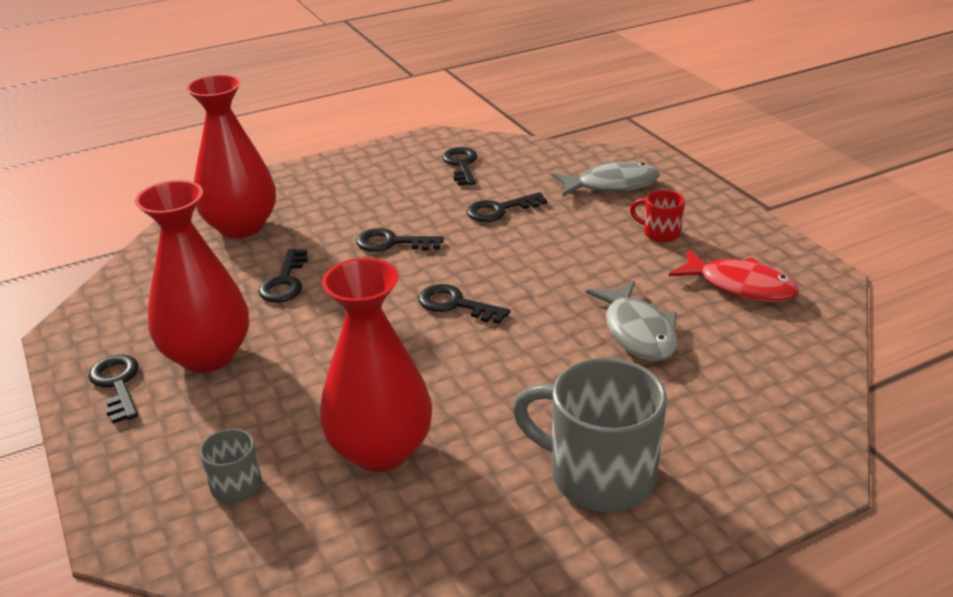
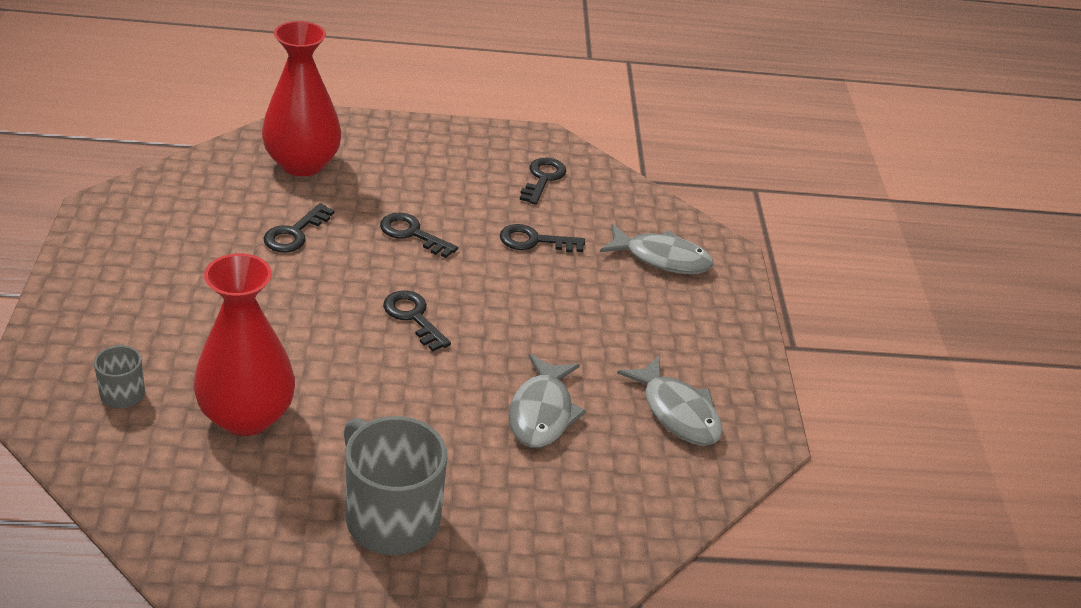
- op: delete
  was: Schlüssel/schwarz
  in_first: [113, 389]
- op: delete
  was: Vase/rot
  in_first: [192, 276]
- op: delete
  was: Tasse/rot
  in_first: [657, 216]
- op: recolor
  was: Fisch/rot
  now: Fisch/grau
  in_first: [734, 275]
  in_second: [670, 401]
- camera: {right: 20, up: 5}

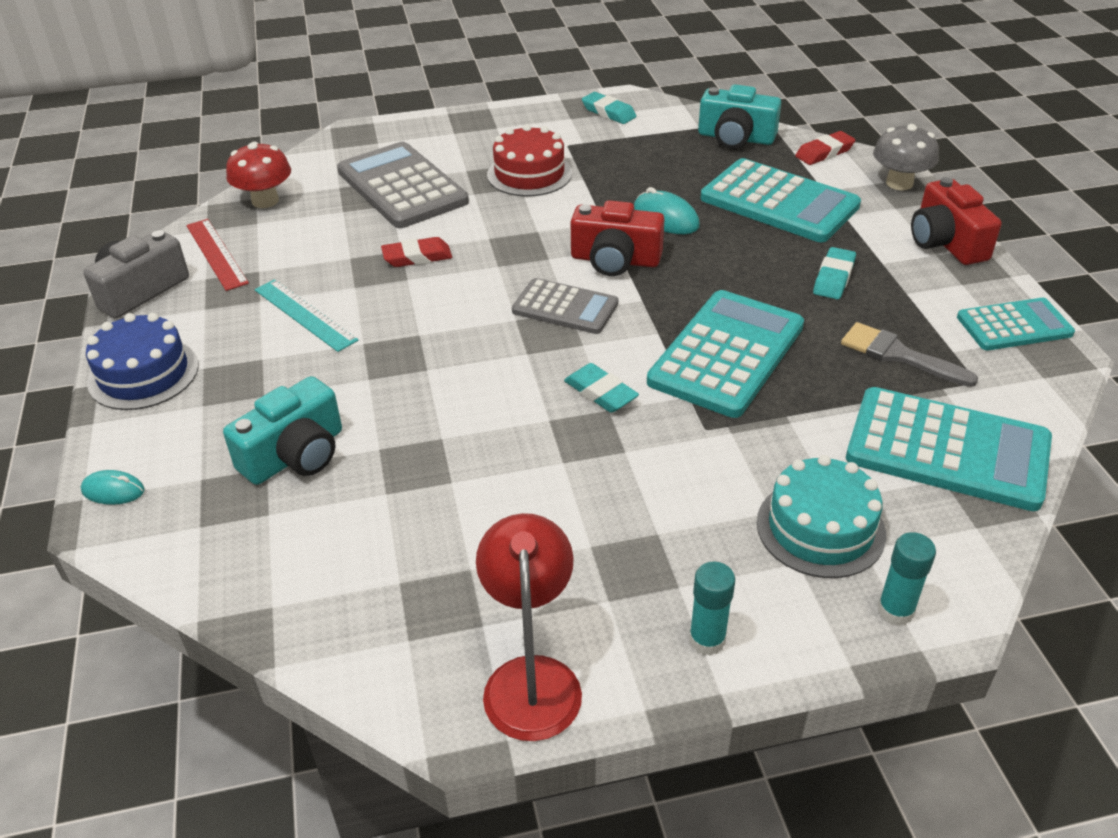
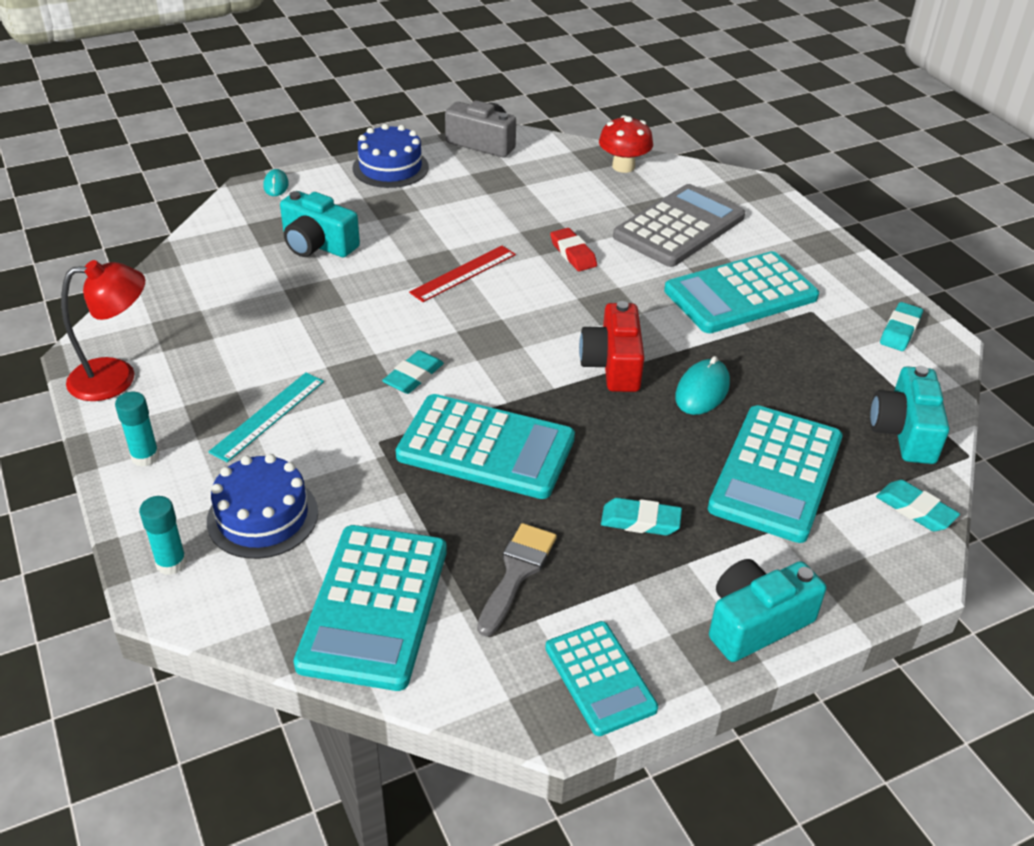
- op: move
  was: Lineal/rot
  in_first: [217, 255]
  in_second: [462, 274]
- op: move
  was: Lineal/türkis
  in_first: [306, 315]
  in_second: [266, 417]
- op: replace
  was: Kuchen/rot
  now: Taschenrechner/türkis
  in_first: [529, 160]
  in_second: [741, 292]
- op: delete
  was: Taschenrechner/grau
  in_first: [565, 306]
- op: recolor
  was: Kuchen/türkis
  now: Kuchen/blau
  in_first: [821, 516]
  in_second: [262, 506]
- op: recolor
  was: Radiergummi/rot
  now: Radiergummi/türkis
  in_first: [825, 148]
  in_second: [918, 505]
- op: delete
  was: Pilz/grau
  in_first: [906, 157]
- op: recolor
  was: Kamera/rot
  now: Kamera/türkis
  in_first: [956, 221]
  in_second: [767, 610]
- camera: {right: 75, up: 0}

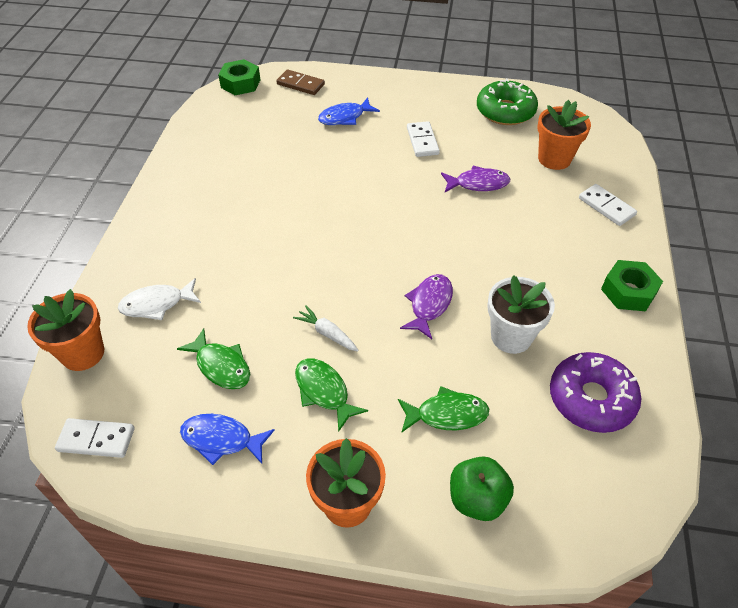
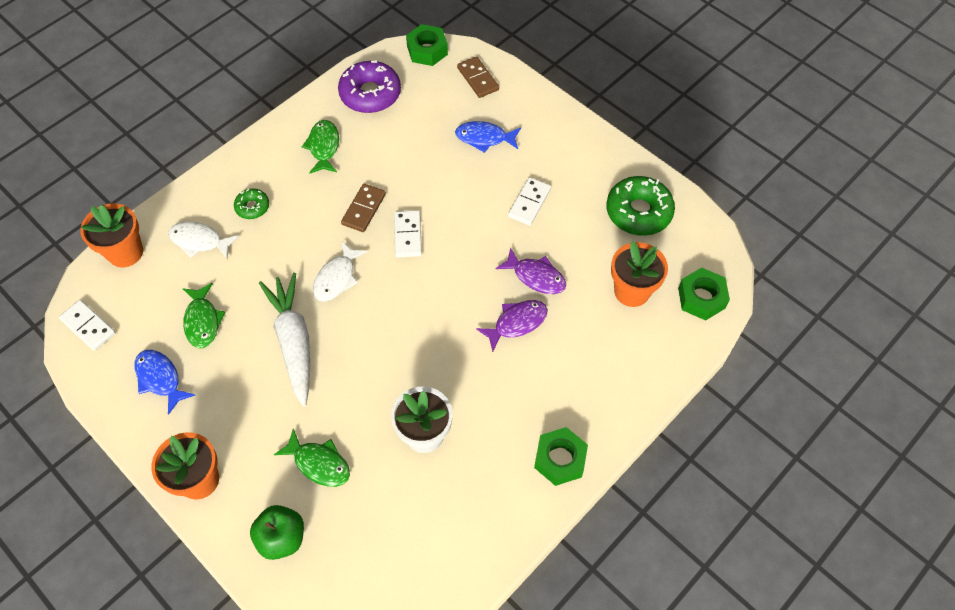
- op: resize
  was: Karotte/weiß
  in_first: [326, 328]
  in_second: [284, 340]
  ratio: 2.11
- op: move
  was: Fisch/grün
  in_first: [331, 395]
  in_second: [320, 147]
- op: move
  was: Fisch/lila
  in_first: [426, 306]
  in_second: [512, 326]
- op: move
  was: Donut/lila
  in_first: [595, 392]
  in_second: [369, 86]
- op: move
  was: Dominostein/weiß
  in_first: [608, 205]
  in_second: [408, 234]
- op: insert
  now: Donut/grün
  in_second: [251, 203]
- op: insert
  now: Fisch/weiß
  in_second: [340, 271]
- op: insert
  now: Dominostein/braun
  in_second: [363, 208]
- op: insert
  now: Sechskantmutter/grün
  in_second: [704, 294]
- camera: {right: 35, up: 10}

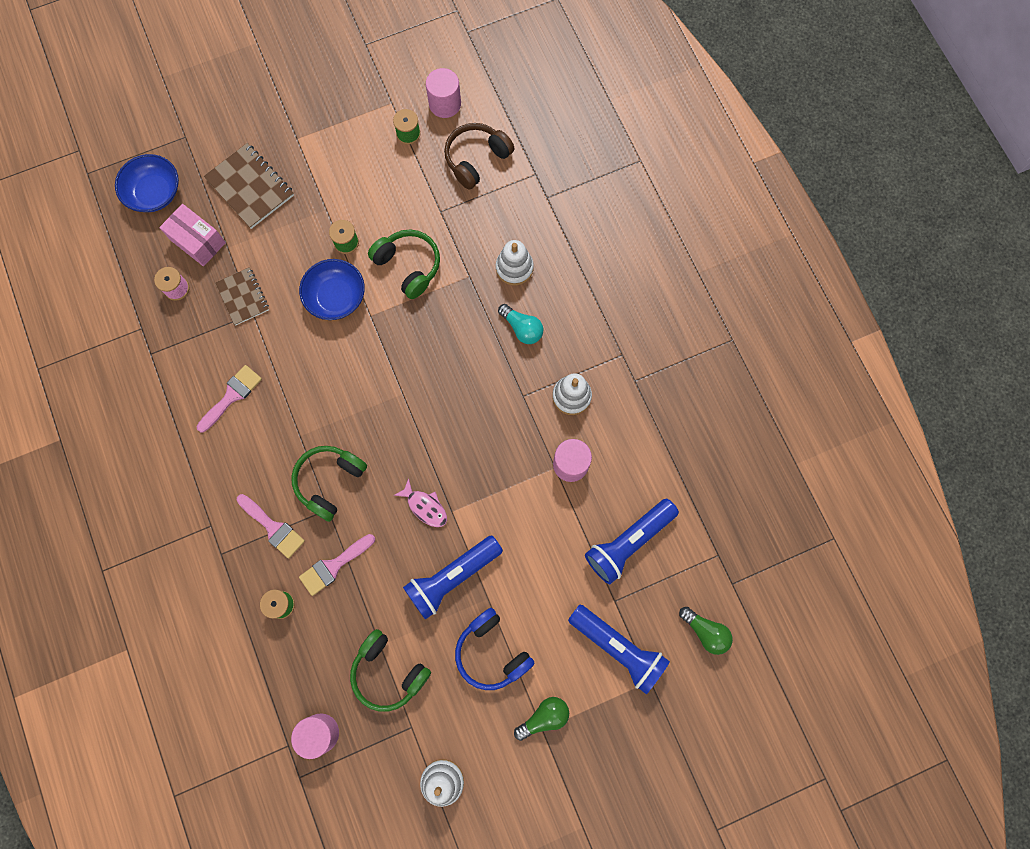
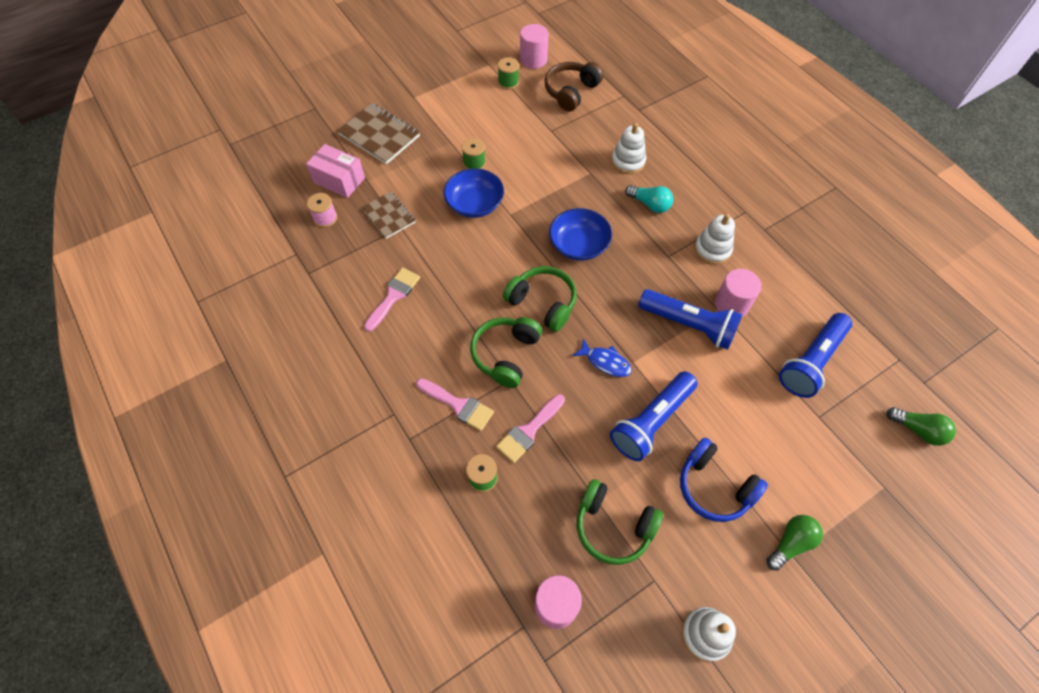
- op: move
  was: Schüssel/blau
  in_first: [147, 183]
  in_second: [580, 234]
- op: move
  was: Kopfhörer/grün
  in_first: [404, 264]
  in_second: [540, 299]
- op: recolor
  was: Fisch/rosa
  now: Fisch/blau
  in_first: [420, 502]
  in_second: [602, 358]
- op: move
  was: Taschenlampe/blau
  in_first: [619, 649]
  in_second: [690, 319]
- camera: {right: -10, up: -15}

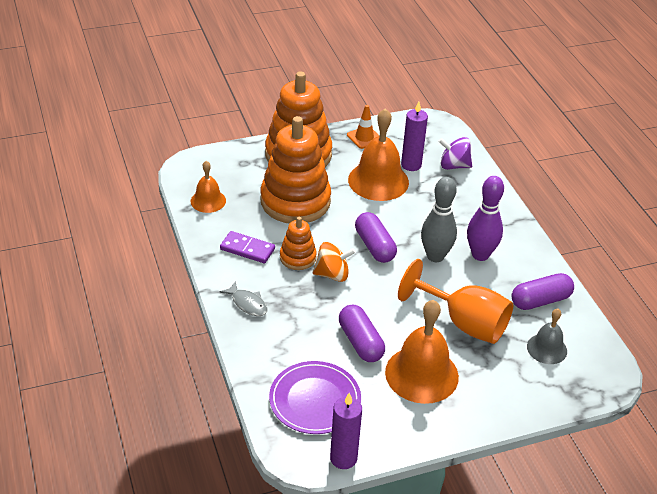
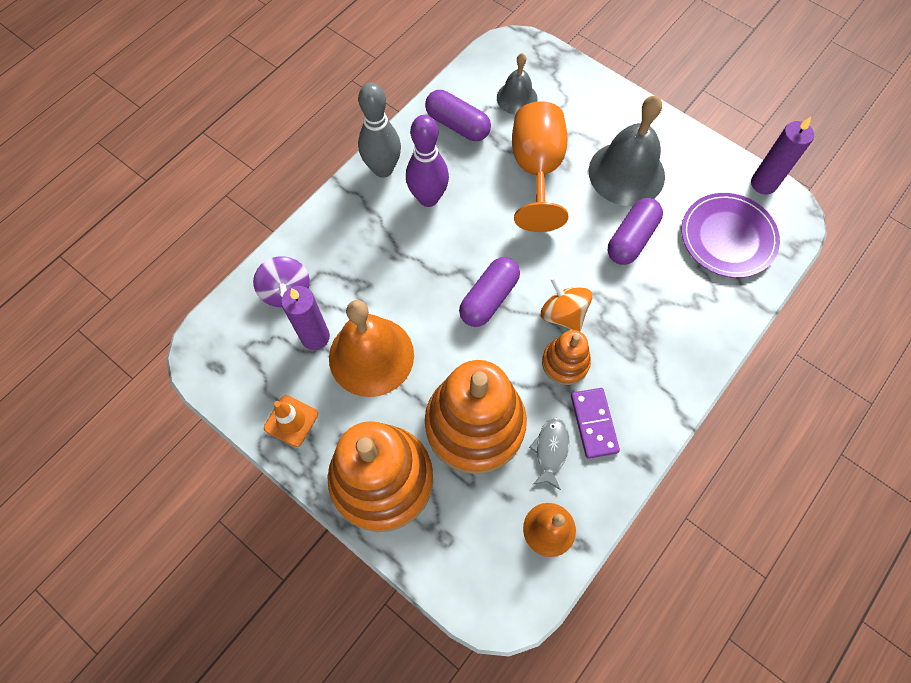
- op: move
  was: Fisch/grau
  in_first: [243, 298]
  in_second: [549, 454]
- op: recolor
  was: Glocke/orange
  now: Glocke/grau
  in_first: [422, 352]
  in_second: [626, 151]
- op: move
  was: Bowlingkegel/grau
  in_first: [439, 219]
  in_second: [379, 130]
- camera: {right: -120, up: 25}

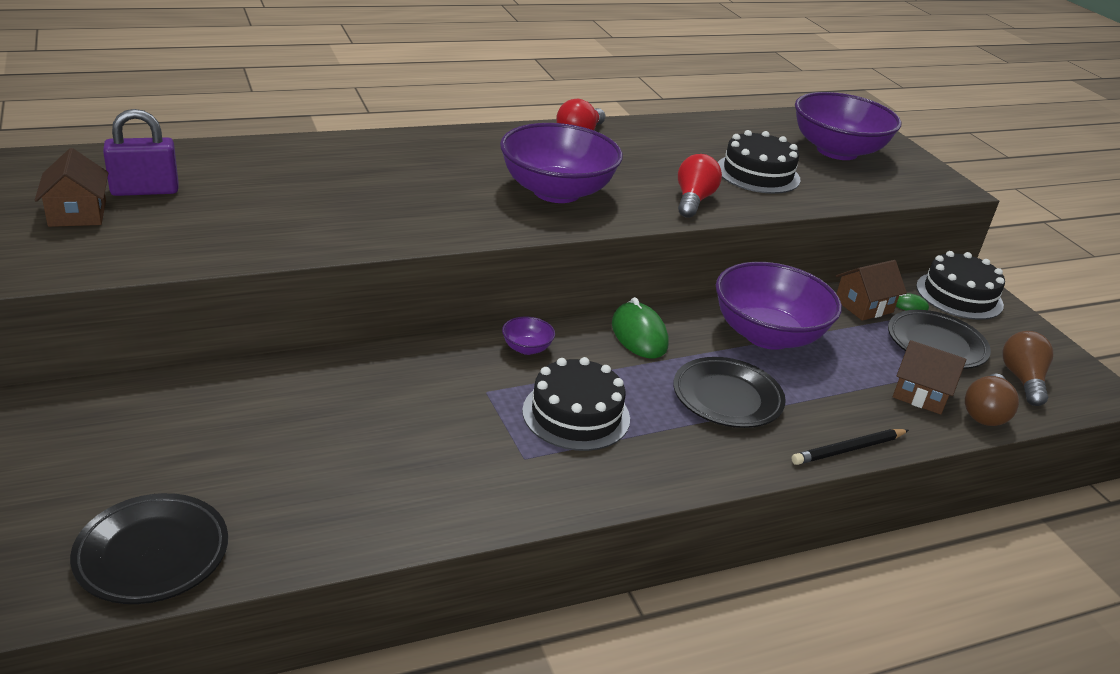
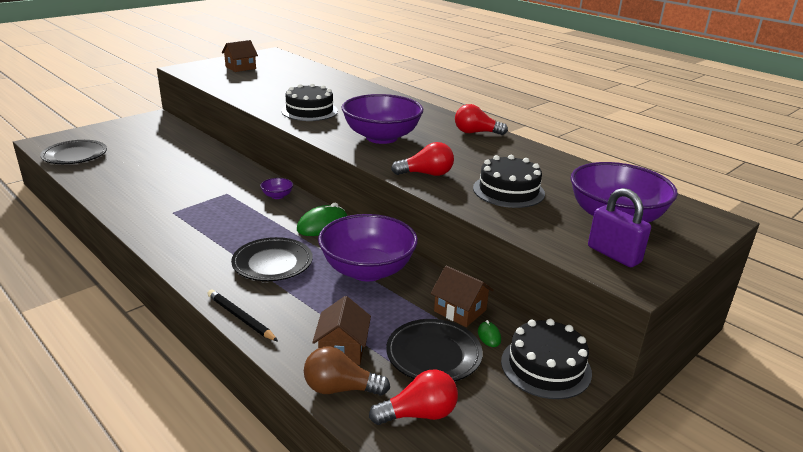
- op: move
  was: Vorhängeschloss/lila
  in_first: [140, 152]
  in_second: [619, 227]
- op: move
  was: Kuchen/schwarz
  in_first: [576, 404]
  in_second: [309, 102]
- op: recolor
  was: Glühbirne/braun
  now: Glühbirne/rot
  in_first: [1028, 368]
  in_second: [413, 397]
- camera: {right: 70, up: -5}

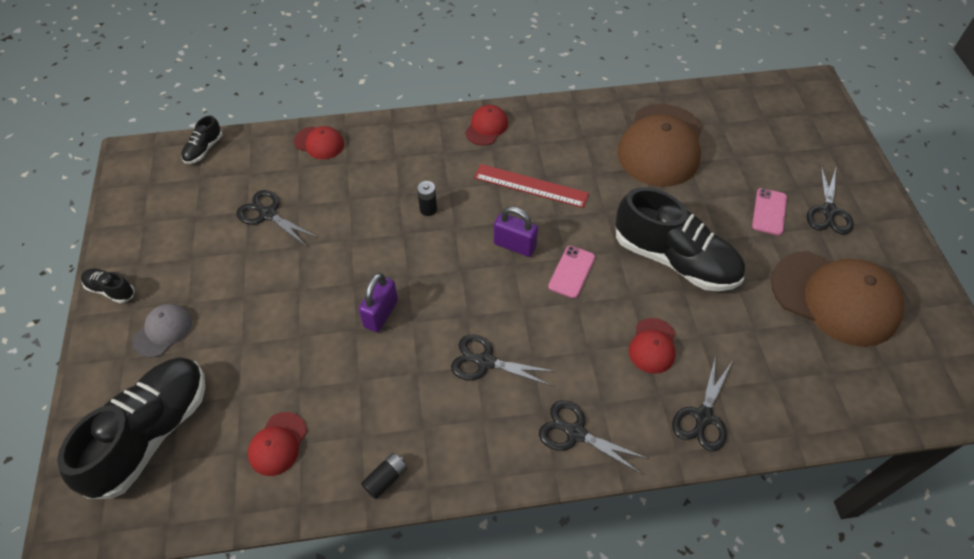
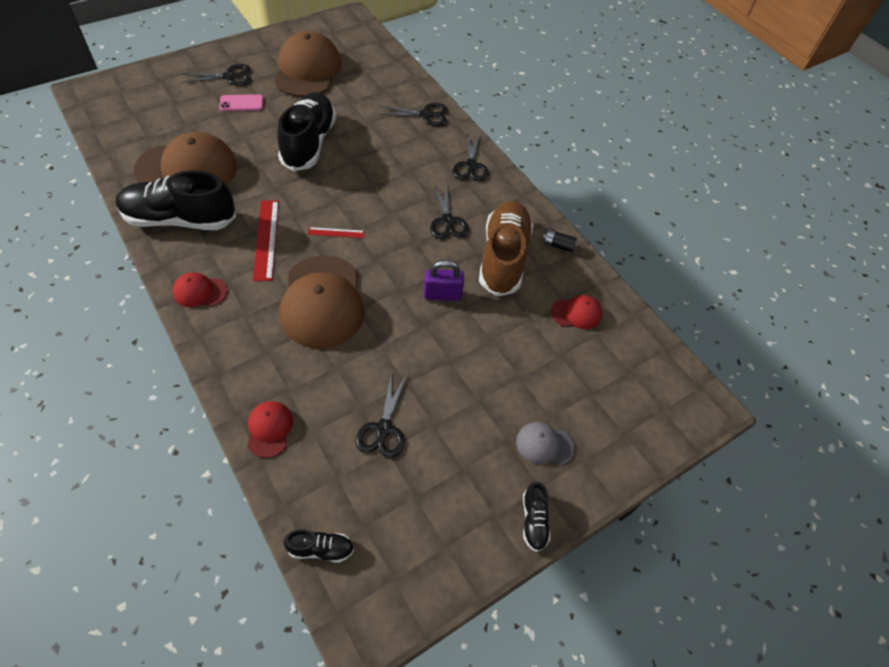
- op: move
  was: Schuh/schwarz
  in_first: [131, 428]
  in_second: [176, 200]
- op: replace
  was: Batterie/schwarz
  now: Kappe/braun
  in_first: [427, 198]
  in_second: [322, 302]
- op: replace
  was: Vorhängeschloss/lila
  now: Lineal/rot
  in_first: [516, 231]
  in_second: [336, 232]
- op: delete
  was: Handy/rosa
  in_first: [571, 272]
- op: delete
  was: Kappe/rot
  in_first: [652, 346]
- op: insert
  now: Schuh/braun
  in_second: [506, 249]
- camera: {right: -120, up: 0}

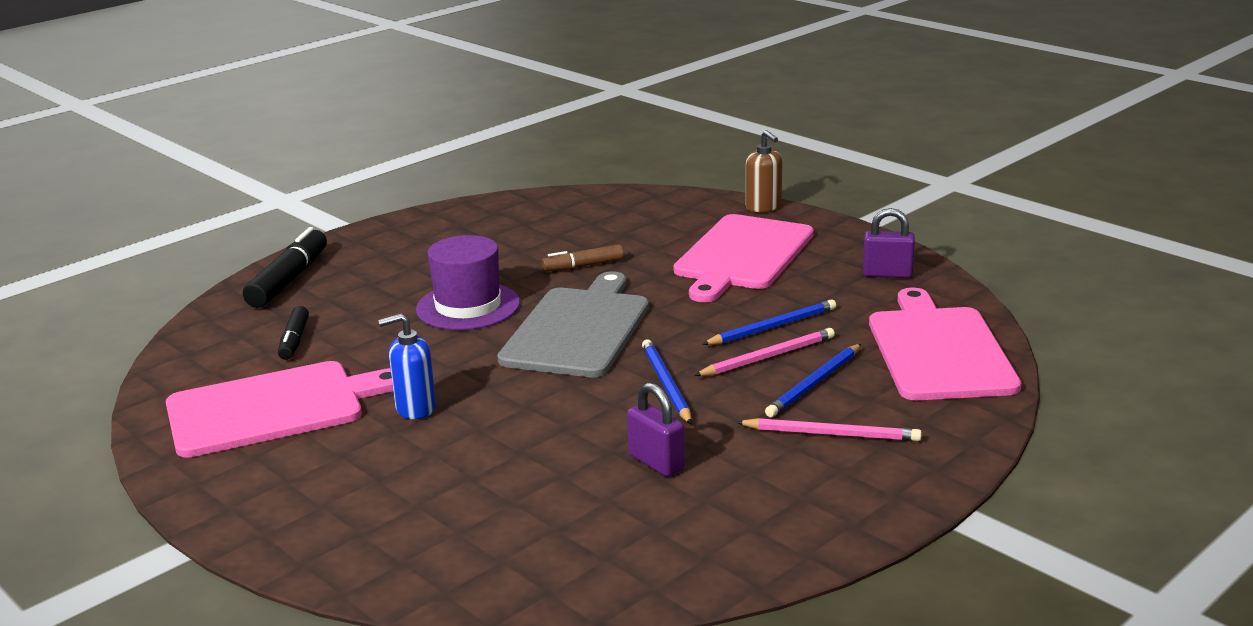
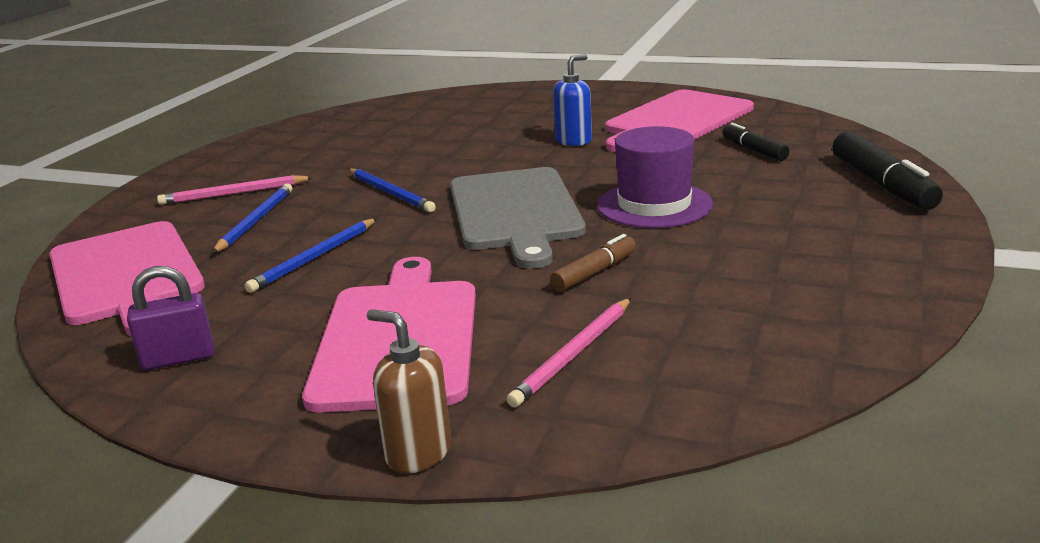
- op: delete
  was: Vorhängeschloss/lila
  in_first: [656, 429]
- op: move
  was: Bleistift/rosa
  in_first: [764, 352]
  in_second: [569, 352]
- camera: {right: 155, up: 0}

